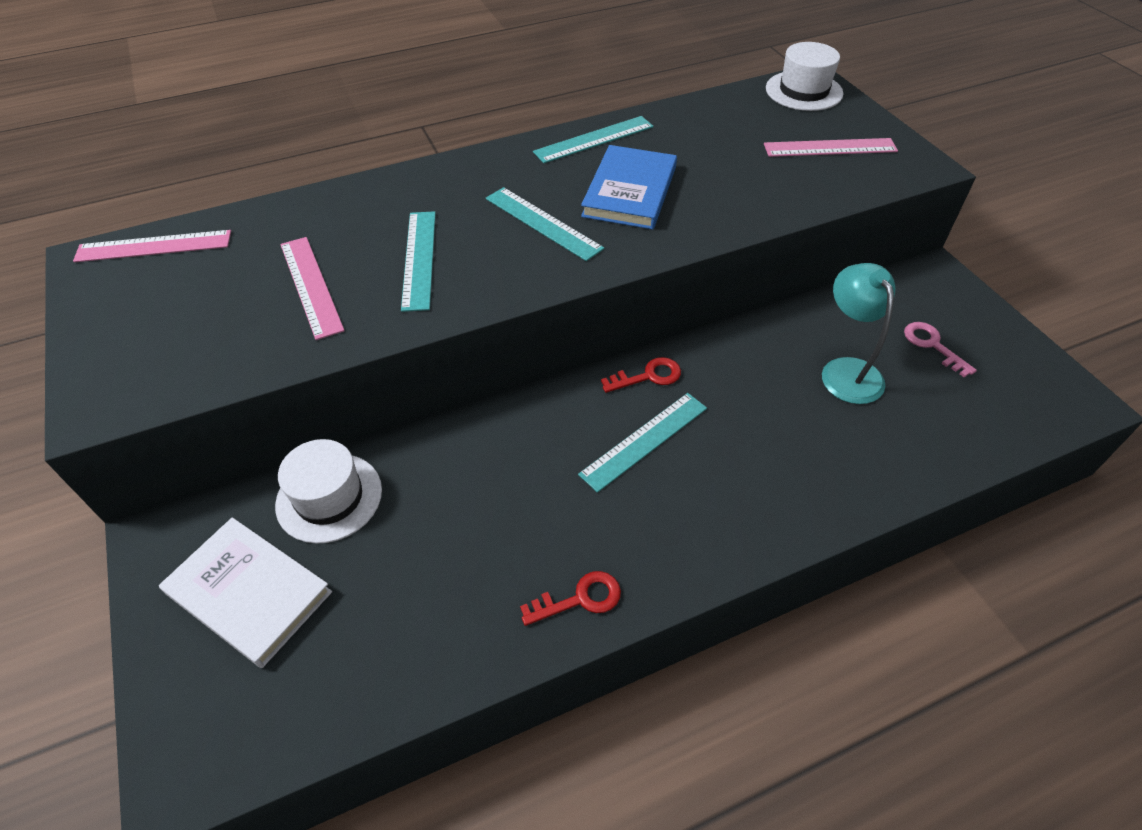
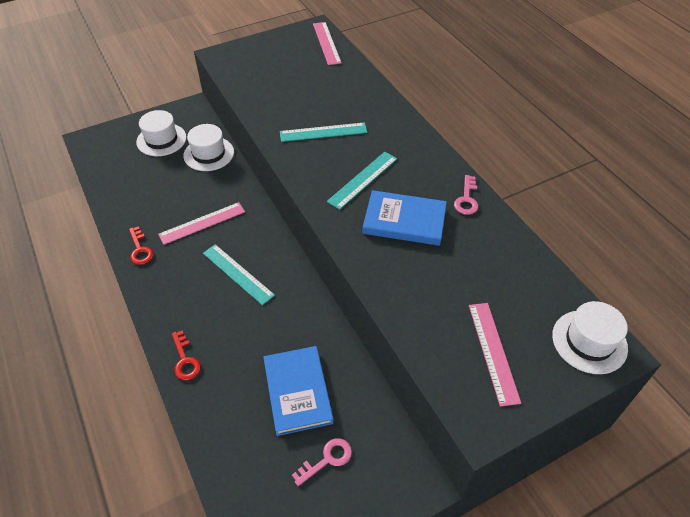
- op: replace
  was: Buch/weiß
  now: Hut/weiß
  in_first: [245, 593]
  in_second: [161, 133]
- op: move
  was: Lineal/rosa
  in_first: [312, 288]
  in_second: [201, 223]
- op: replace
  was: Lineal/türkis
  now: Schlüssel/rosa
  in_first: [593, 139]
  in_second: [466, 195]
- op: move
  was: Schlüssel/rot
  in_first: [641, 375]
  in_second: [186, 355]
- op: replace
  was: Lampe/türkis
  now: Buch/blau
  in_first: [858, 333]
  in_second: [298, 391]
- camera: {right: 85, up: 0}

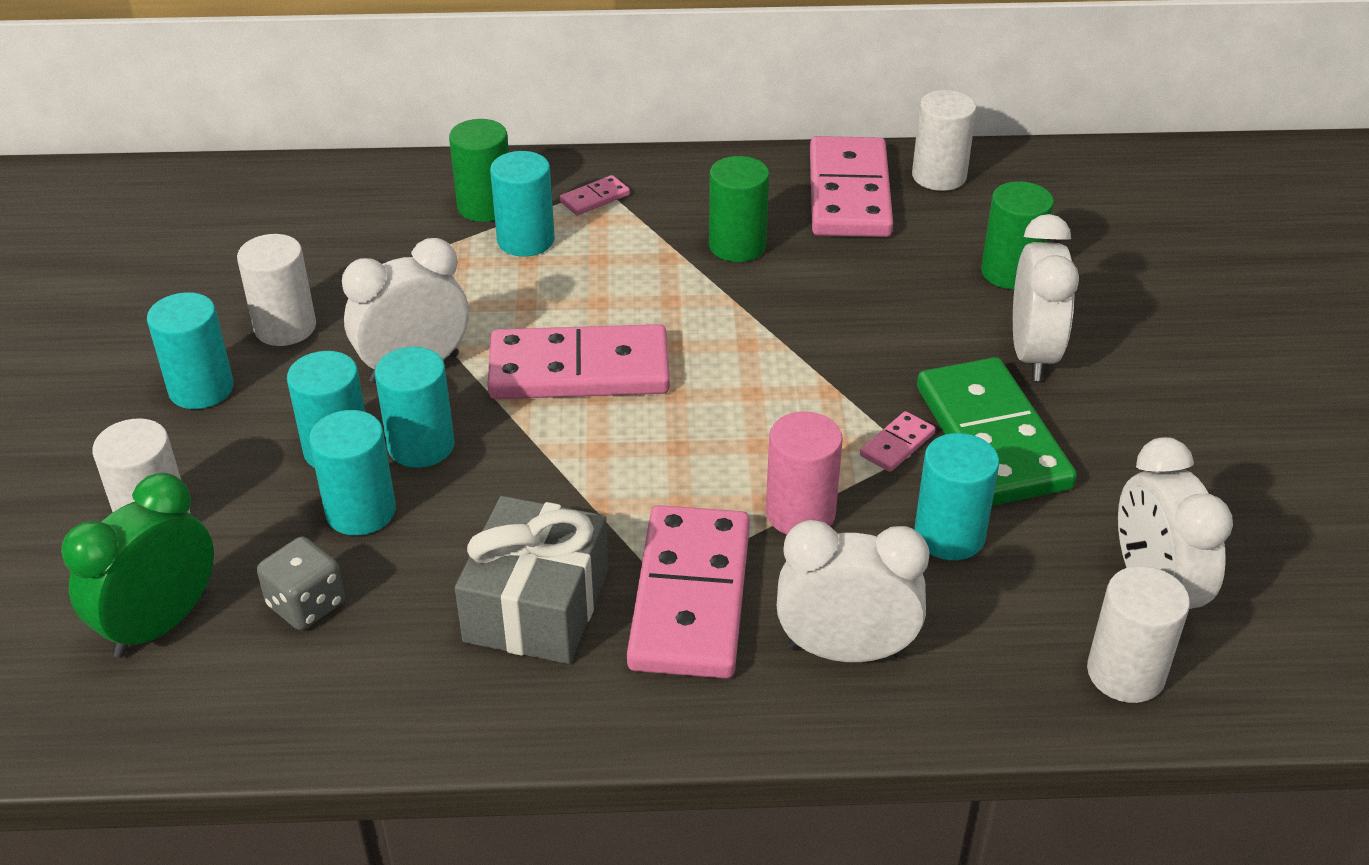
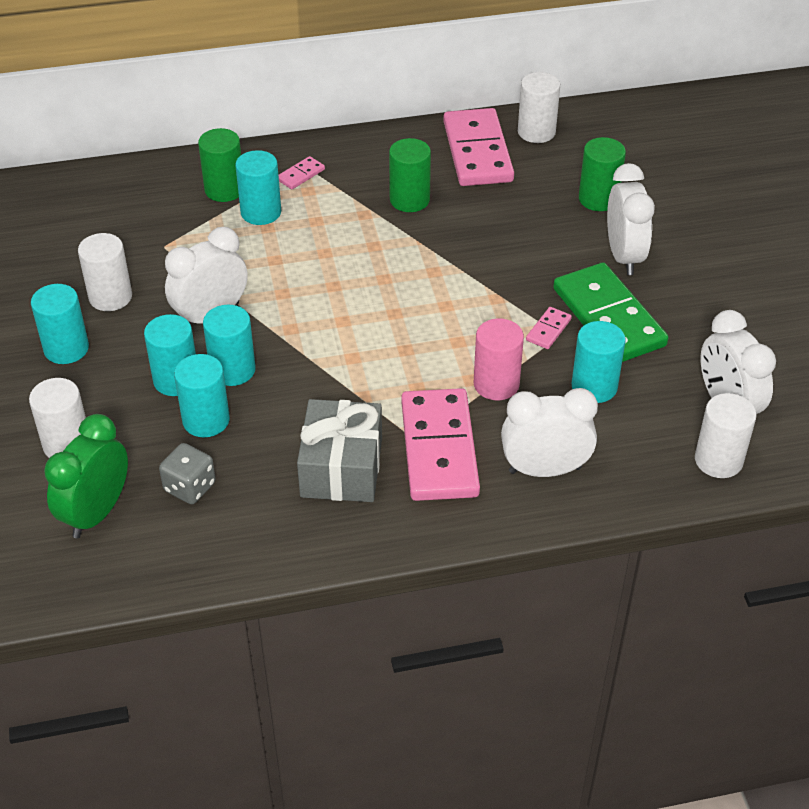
- op: delete
  was: Dominostein/rosa
  in_first: [578, 361]
- camera: {right: -10, up: 5}

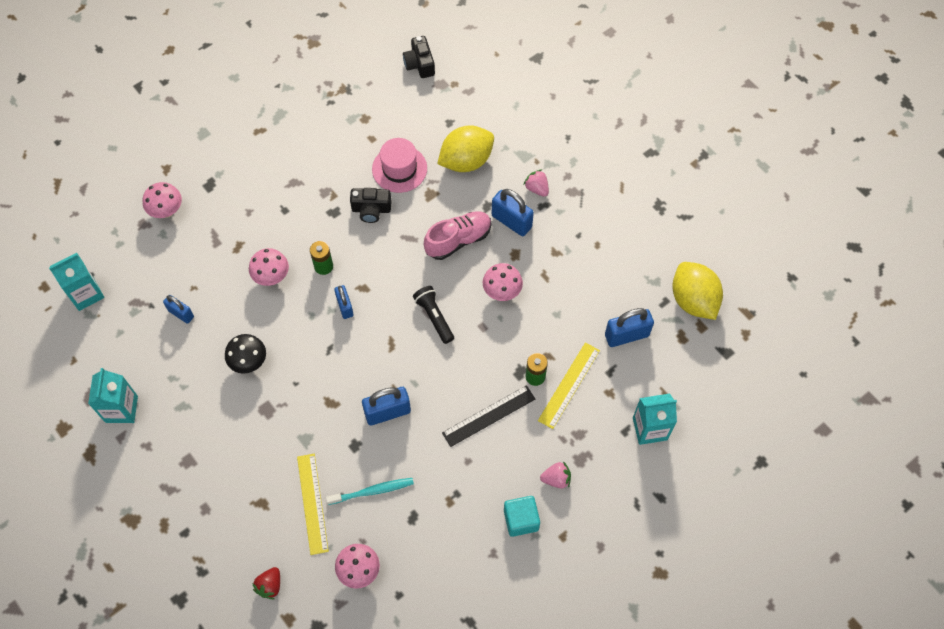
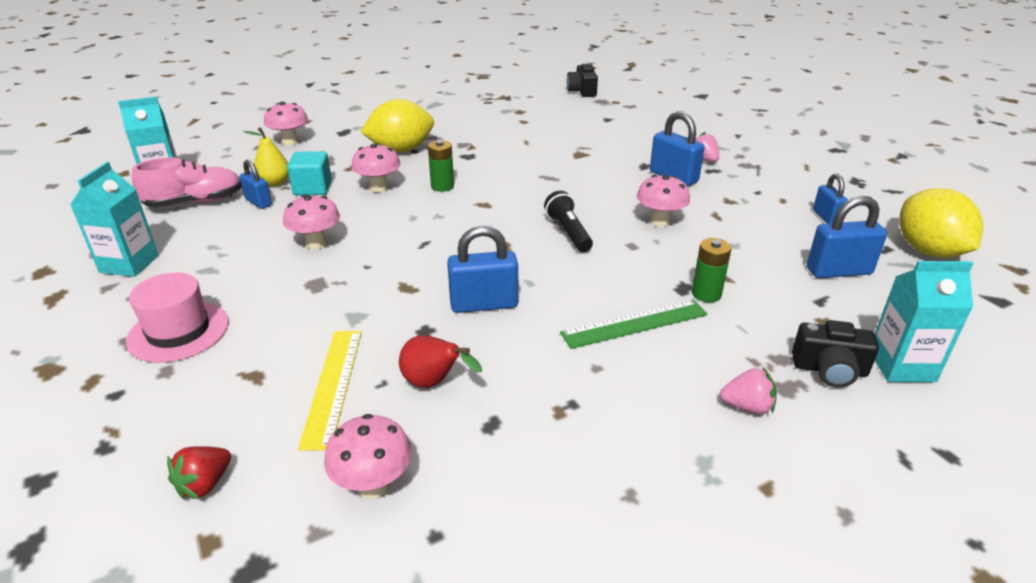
- op: recolor
  was: Pilz/schwarz
  now: Pilz/rosa
  in_first: [245, 354]
  in_second: [311, 222]
- op: replace
  was: Zahnbürste/türkis
  now: Birne/rot
  in_first: [370, 491]
  in_second: [440, 361]
- op: move
  was: Vorhängeschloss/blau
  in_first: [344, 302]
  in_second: [830, 199]
- op: move
  was: Kamera/schwarz
  in_first: [371, 205]
  in_second: [835, 354]
- op: move
  was: Hut/rosa
  in_first: [399, 165]
  in_second: [177, 317]
- op: move
  was: Schuh/rosa
  in_first: [457, 235]
  in_second: [187, 182]
- op: move
  was: Zitrone/gelb
  in_first: [465, 149]
  in_second: [397, 125]
- op: recolor
  was: Lineal/schwarz
  now: Lineal/grün
  in_first: [488, 416]
  in_second: [634, 324]
- op: move
  was: Kubus/türkis
  in_first: [522, 516]
  in_second: [309, 173]
- op: delete
  was: Lineal/gelb
  in_first: [569, 385]
- op: insert
  now: Birne/gelb
  in_second: [266, 157]
- camera: {right: 10, up: -30}

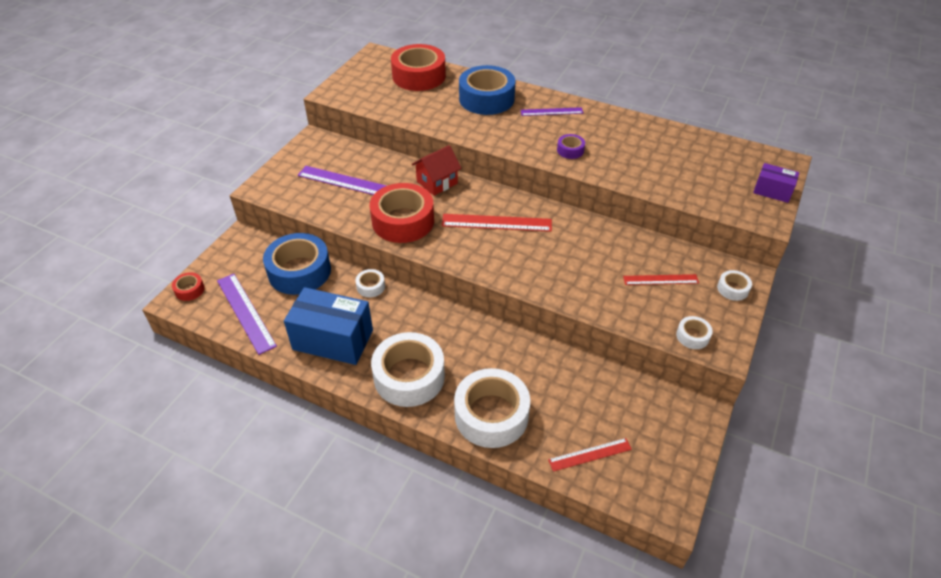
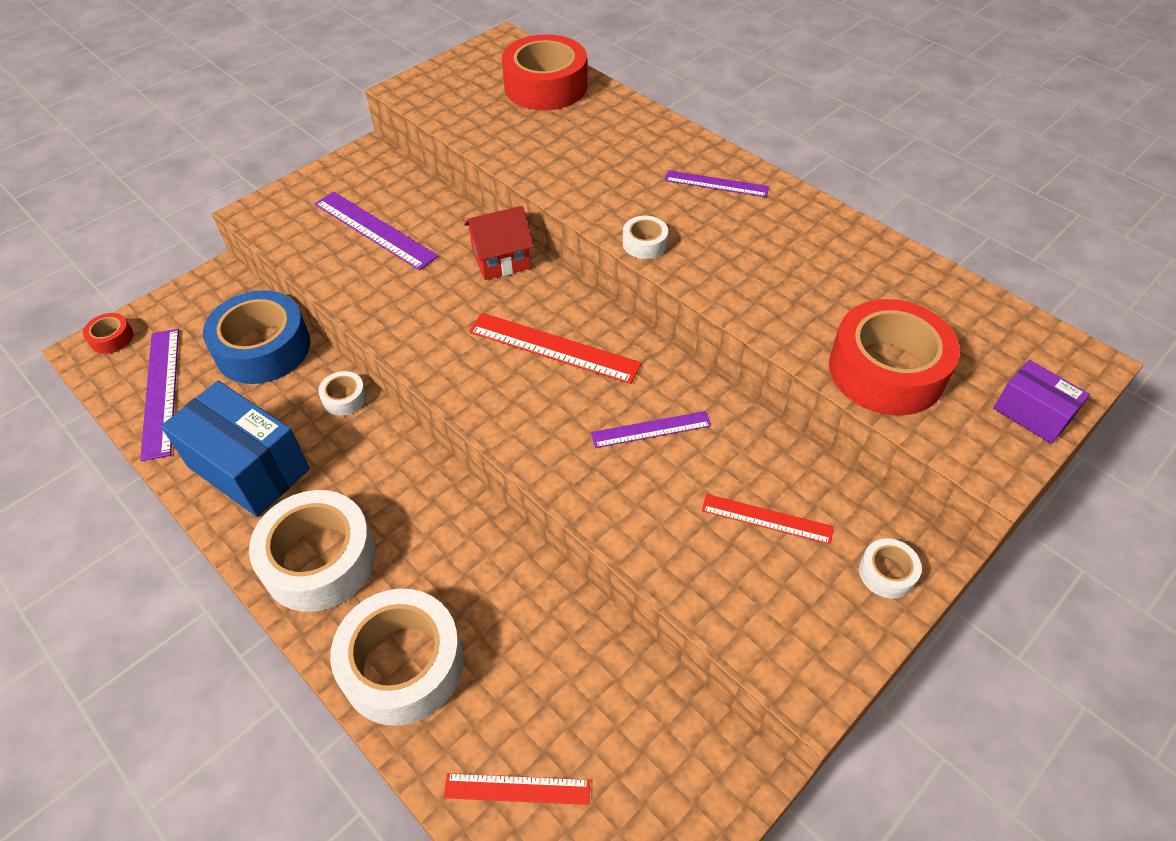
- op: move
  was: Klebeband/rot
  in_first: [402, 213]
  in_second: [894, 357]
- op: delete
  was: Klebeband/blau
  in_first: [487, 90]
- op: delete
  was: Klebeband/lila
  in_first: [571, 146]
- op: move
  was: Klebeband/weiß
  in_first: [694, 332]
  in_second: [645, 237]
- op: insert
  now: Lineal/lila
  in_second: [651, 429]
- camera: {right: 20, up: 5}

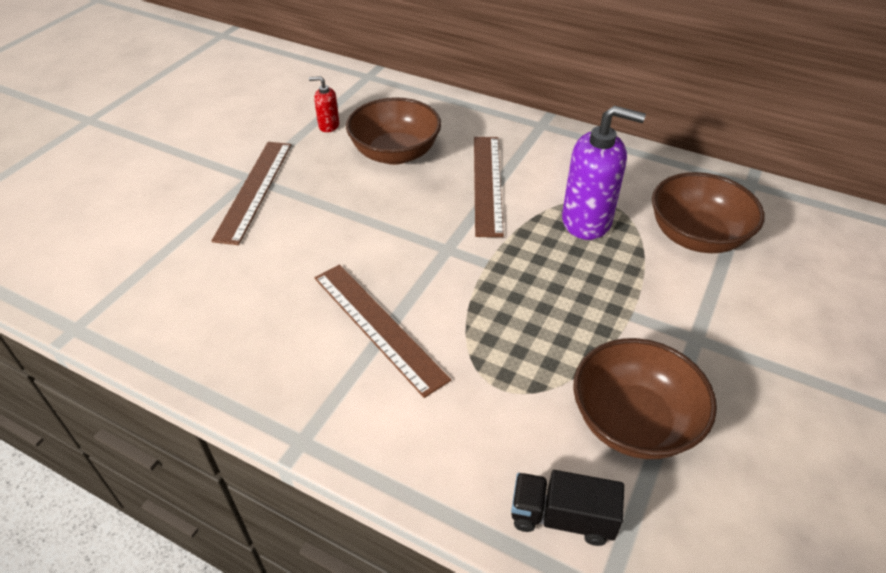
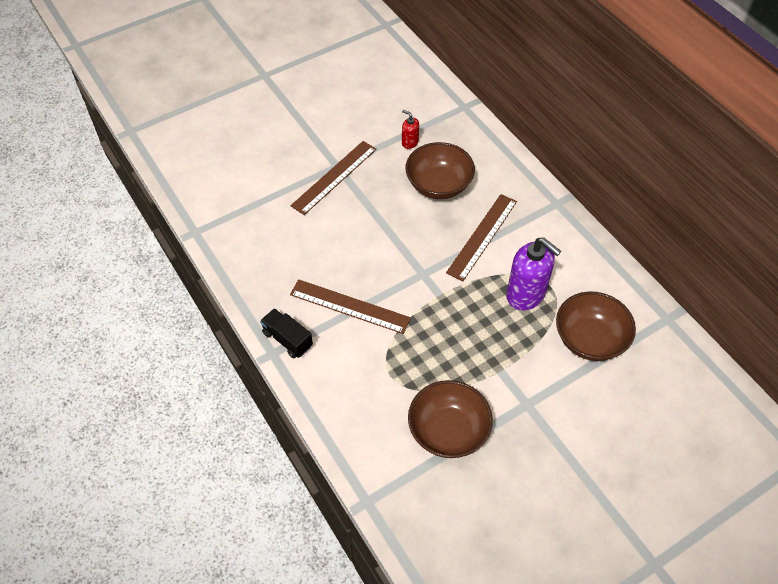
- op: rotate
  was: Lineal/braun
  in_first: [382, 331]
  in_second: [350, 306]
  clockwise: -60
- op: move
  was: Lastwagen/schwarz
  in_first: [567, 508]
  in_second: [286, 333]
- camera: {right: 30, up: 10}

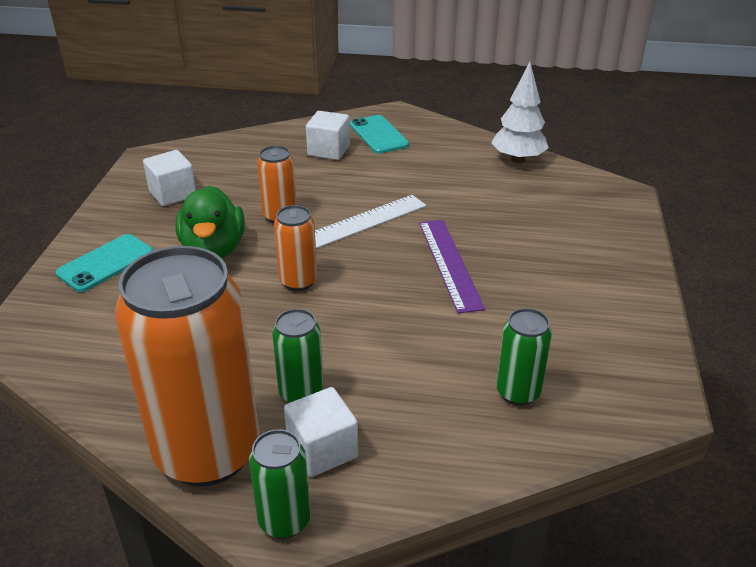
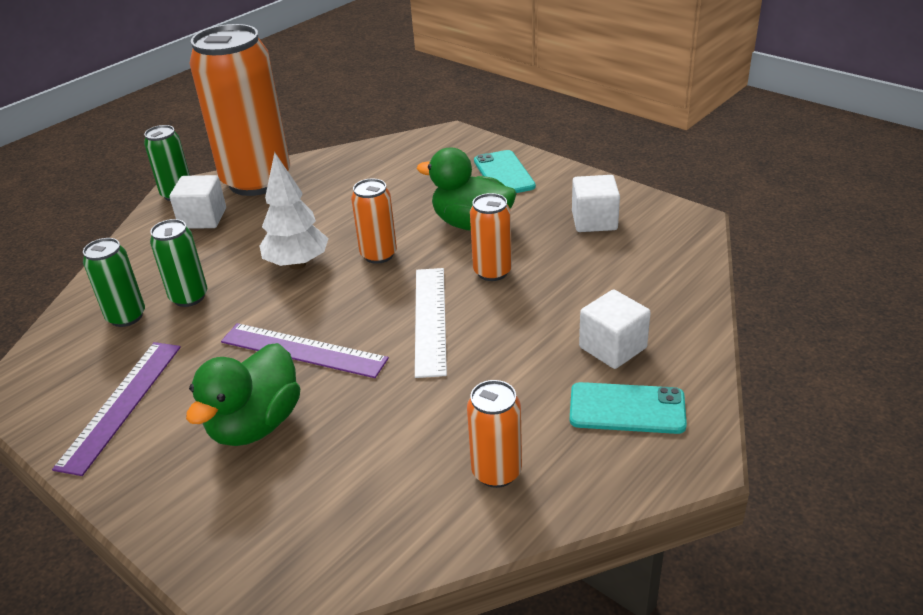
- op: move
  was: Dose/grün
  in_first: [298, 356]
  in_second: [178, 263]
- op: move
  was: Baum/weiß
  in_first: [520, 113]
  in_second: [294, 211]
- op: insert
  now: Lineal/lila
  in_second: [116, 409]
- op: insert
  now: Ente/grün
  in_second: [243, 394]
- op: insert
  now: Dose/orange
  in_second: [494, 434]
- camera: {right: 125, up: 0}

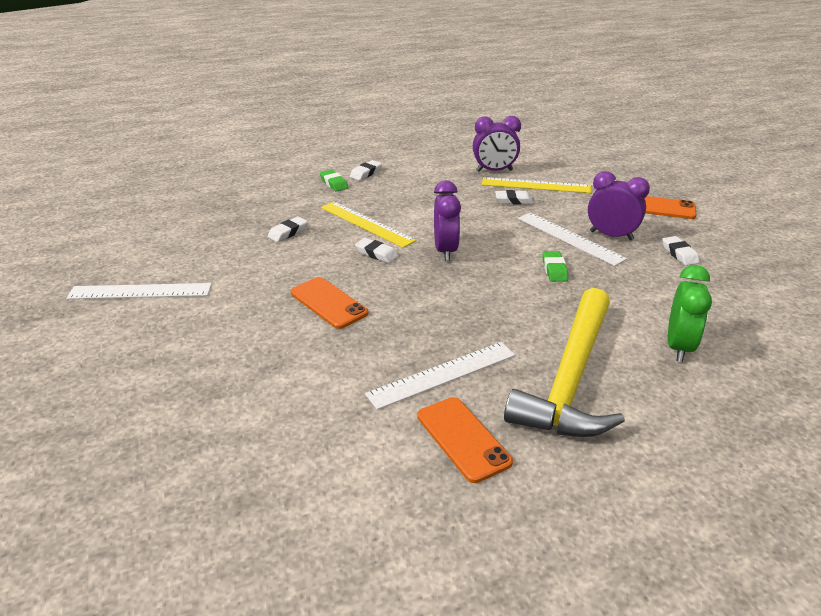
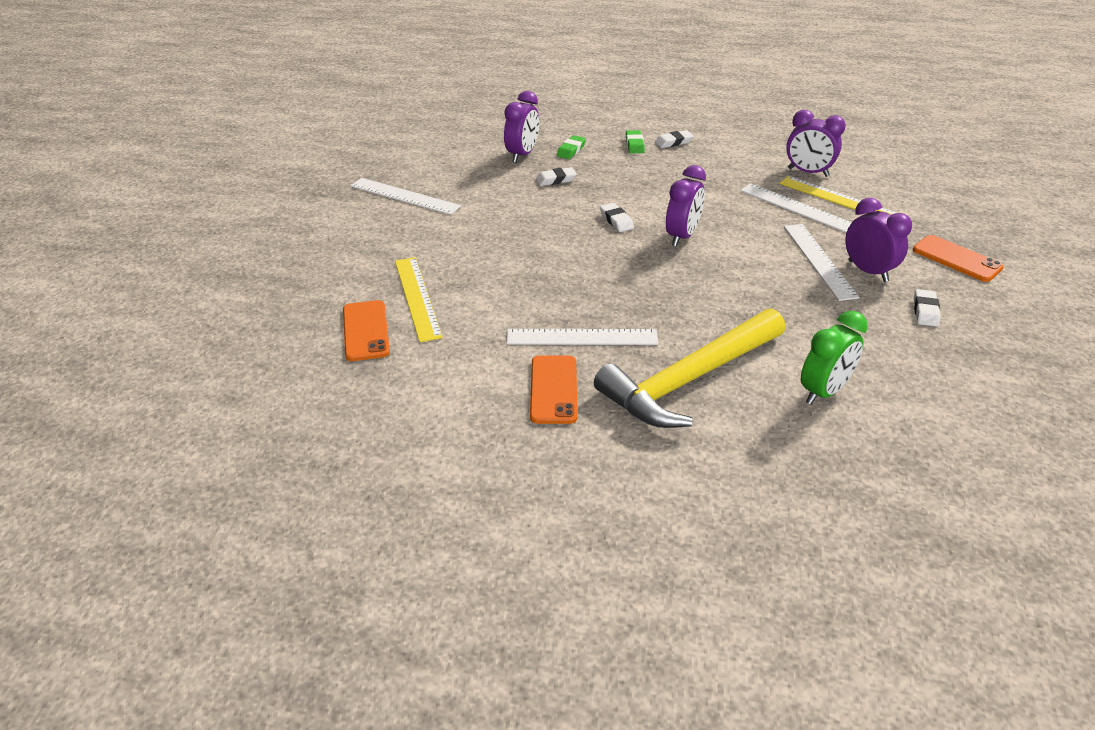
- op: move
  was: Handy/orange
  in_first: [329, 303]
  in_second: [366, 330]
- op: move
  was: Lineal/gelb
  in_first: [368, 224]
  in_second: [419, 299]
- op: replace
  was: Radiergummi/weiß
  now: Lineal/weiß
  in_first: [514, 197]
  in_second: [796, 208]
- op: move
  was: Radiergummi/grün
  in_first: [555, 266]
  in_second: [571, 147]
- op: insert
  now: Wecker/lila
  in_second: [521, 126]
- camera: {right: 30, up: 5}

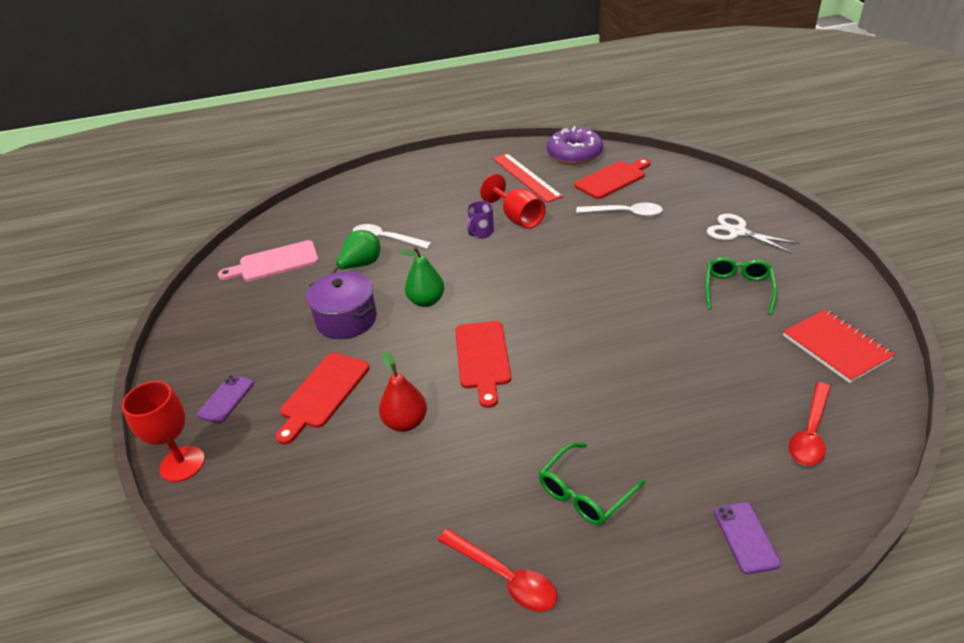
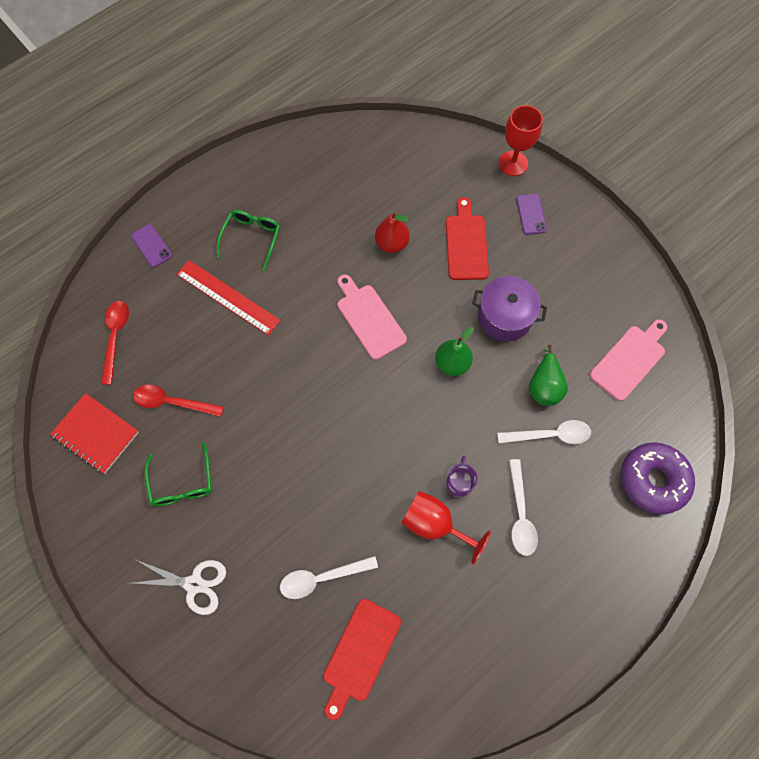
- op: move
  was: Löffel/rot
  in_first: [497, 570]
  in_second: [178, 400]
- op: recolor
  was: Schneidebrett/rot
  now: Schneidebrett/rosa
  in_first: [483, 364]
  in_second: [372, 317]
- op: move
  was: Lineal/rot
  in_first: [528, 178]
  in_second: [228, 298]
- op: move
  was: Donut/lila
  in_first: [575, 145]
  in_second: [658, 478]
- op: insert
  now: Löffel/weiß
  in_second: [523, 507]
- camera: {right: 150, up: 30}

